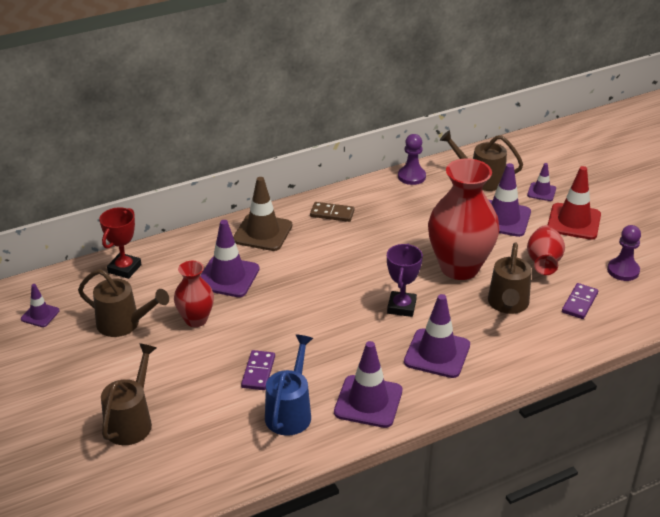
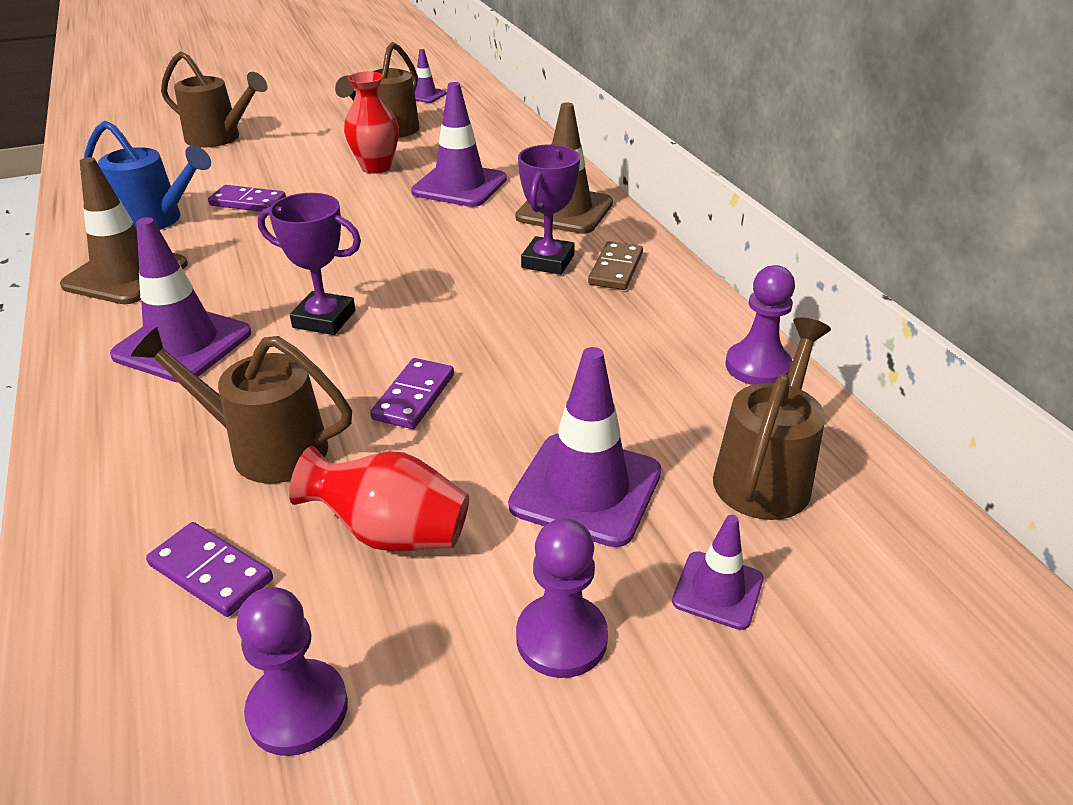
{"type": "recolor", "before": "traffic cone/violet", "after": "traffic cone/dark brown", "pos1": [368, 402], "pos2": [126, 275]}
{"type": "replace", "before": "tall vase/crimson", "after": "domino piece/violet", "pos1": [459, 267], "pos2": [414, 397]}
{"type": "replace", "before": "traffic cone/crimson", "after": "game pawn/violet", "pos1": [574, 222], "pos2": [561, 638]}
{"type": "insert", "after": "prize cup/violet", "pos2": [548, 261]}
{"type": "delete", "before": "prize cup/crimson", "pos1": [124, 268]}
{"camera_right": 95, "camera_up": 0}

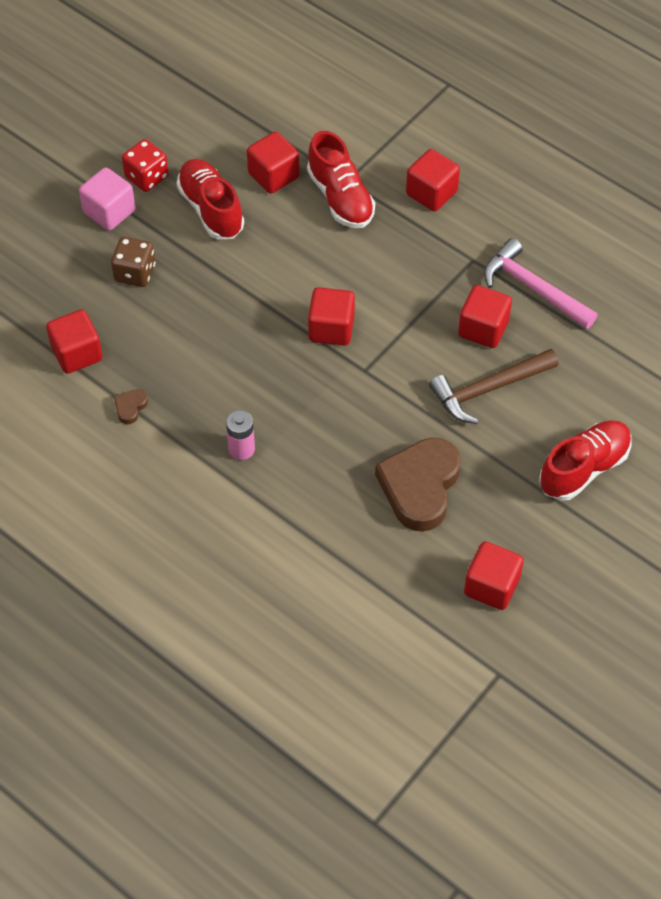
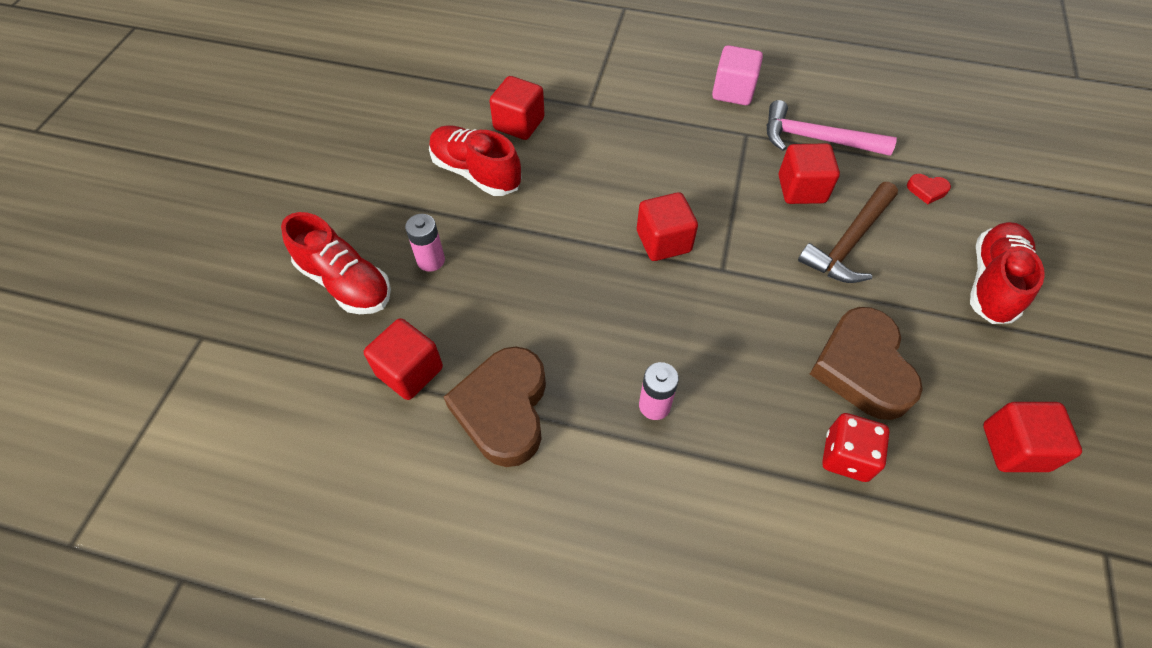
{"type": "move", "before": "sneaker/crimson", "pos1": [340, 198], "pos2": [345, 283]}
{"type": "replace", "before": "die/dark brown", "after": "AA battery/pink", "pos1": [135, 273], "pos2": [431, 260]}
{"type": "resize", "before": "heart/dark brown", "pos1": [130, 407], "pos2": [503, 409], "scale": 2.47}
{"type": "move", "before": "block/pink", "pos1": [109, 212], "pos2": [733, 92]}
{"type": "move", "before": "die/crimson", "pos1": [147, 177], "pos2": [846, 456]}
{"type": "insert", "after": "heart/crimson", "pos2": [926, 190]}
{"type": "delete", "before": "block/crimson", "pos1": [431, 193]}
{"camera_right": -25, "camera_up": 0}

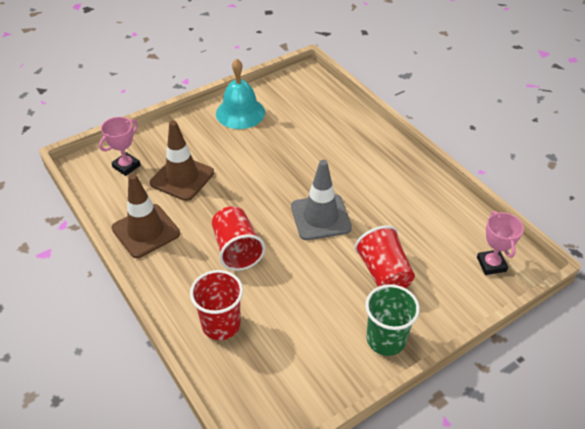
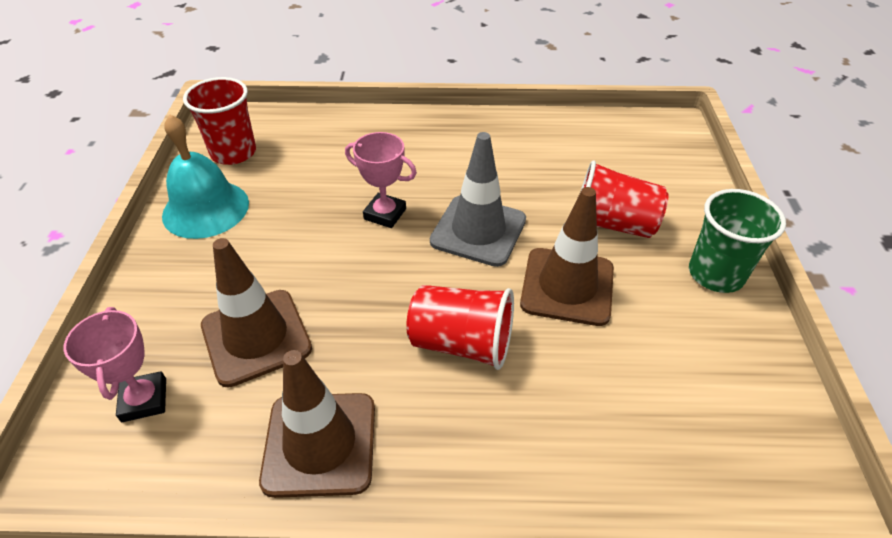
{"type": "move", "before": "beaker/crimson", "pos1": [221, 324], "pos2": [233, 153]}
{"type": "move", "before": "prize cup/pink", "pos1": [491, 264], "pos2": [385, 214]}
{"type": "insert", "after": "traffic cone/dark brown", "pos2": [567, 286]}
{"camera_right": -55, "camera_up": 0}

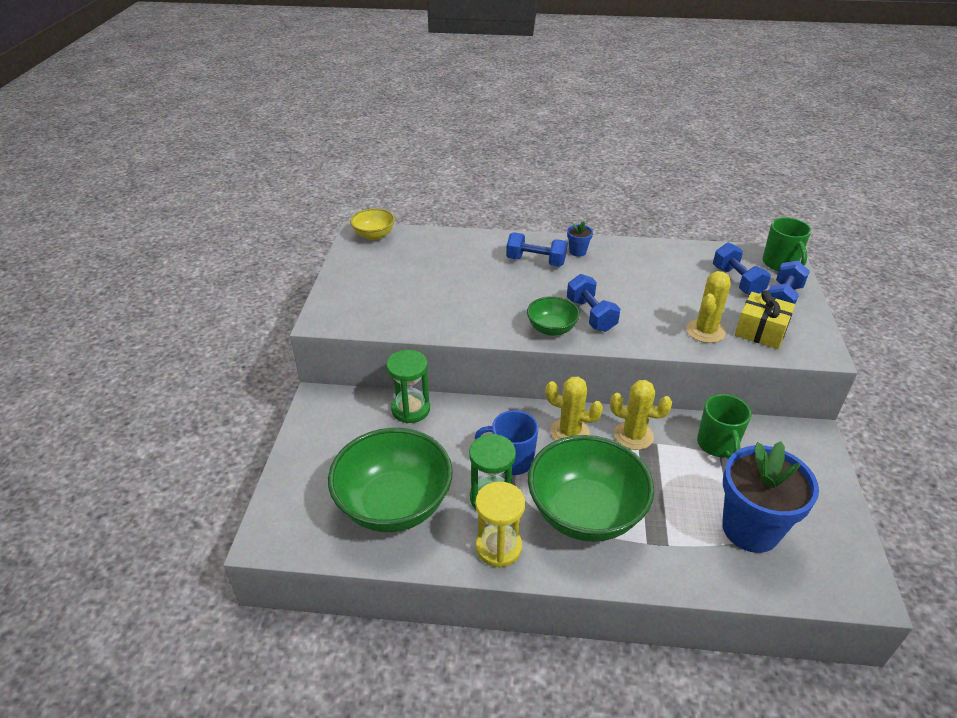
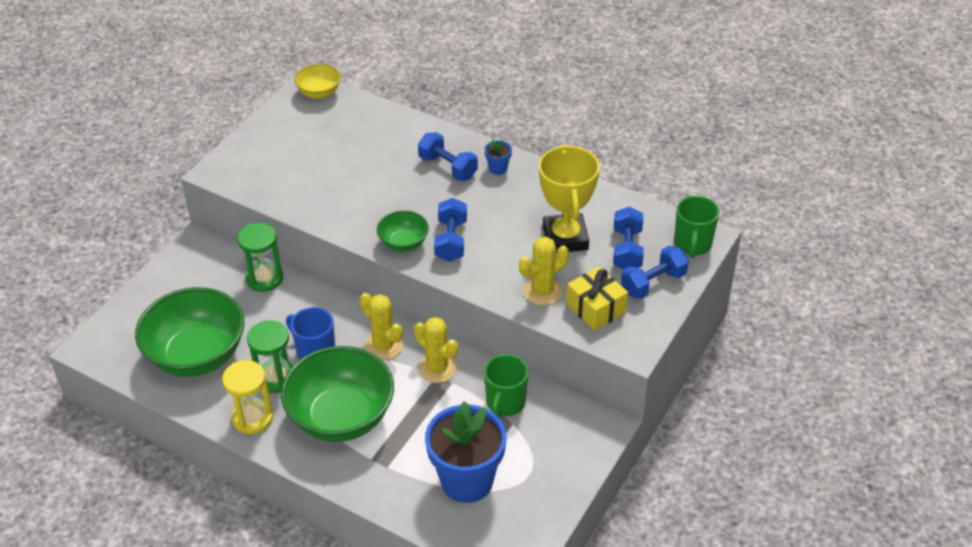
{"type": "insert", "after": "prize cup/golden", "pos2": [565, 238]}
{"camera_right": 25, "camera_up": 5}

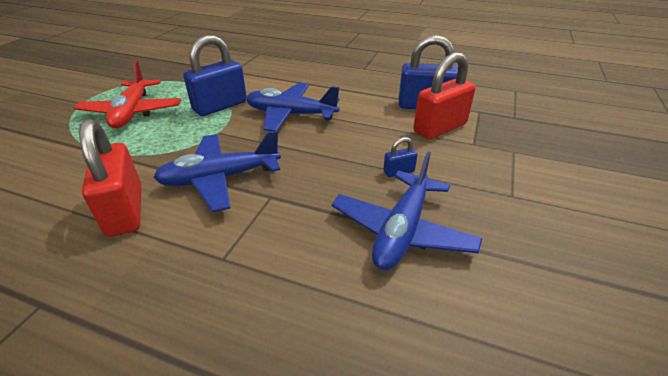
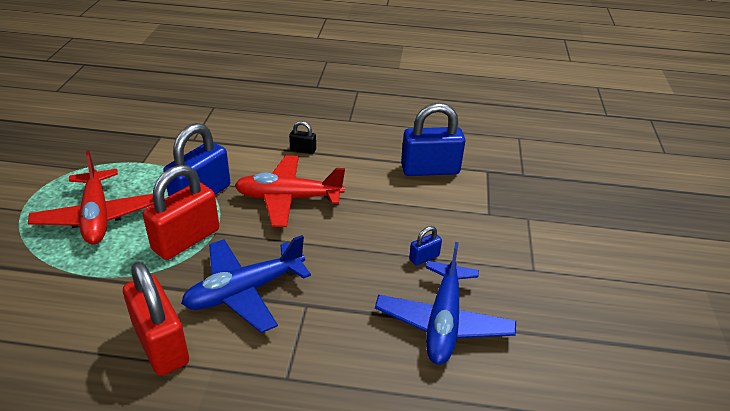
{"type": "move", "before": "padlock/crimson", "pos1": [440, 128], "pos2": [186, 240]}
{"type": "recolor", "before": "plane/cobalt", "after": "plane/crimson", "pos1": [291, 114], "pos2": [288, 198]}
{"type": "insert", "after": "padlock/black", "pos2": [303, 150]}
{"camera_right": -15, "camera_up": 0}

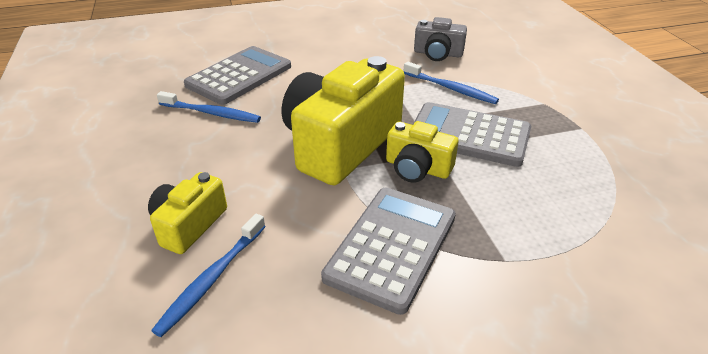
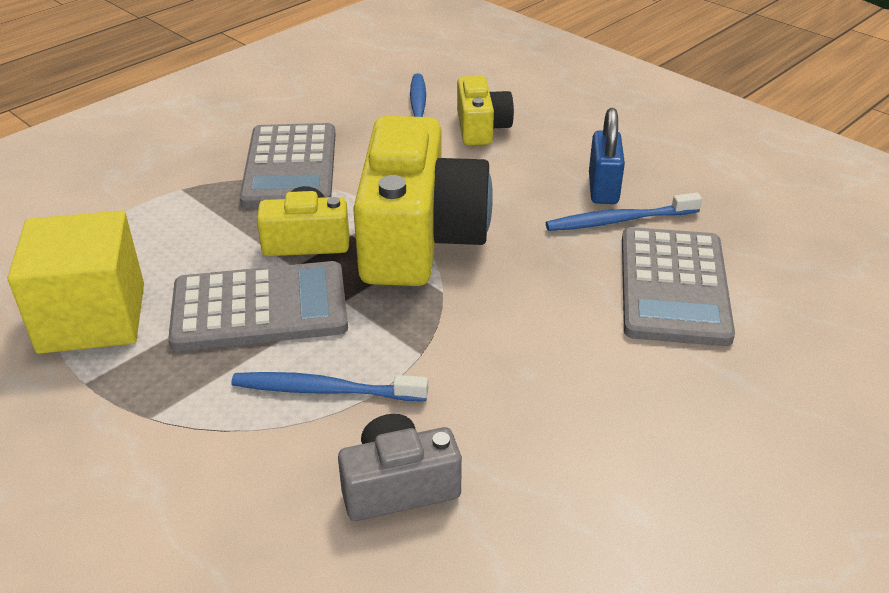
{"type": "insert", "after": "block/golden", "pos2": [92, 318]}
{"type": "insert", "after": "padlock/cobalt", "pos2": [603, 189]}
{"camera_right": 150, "camera_up": 0}

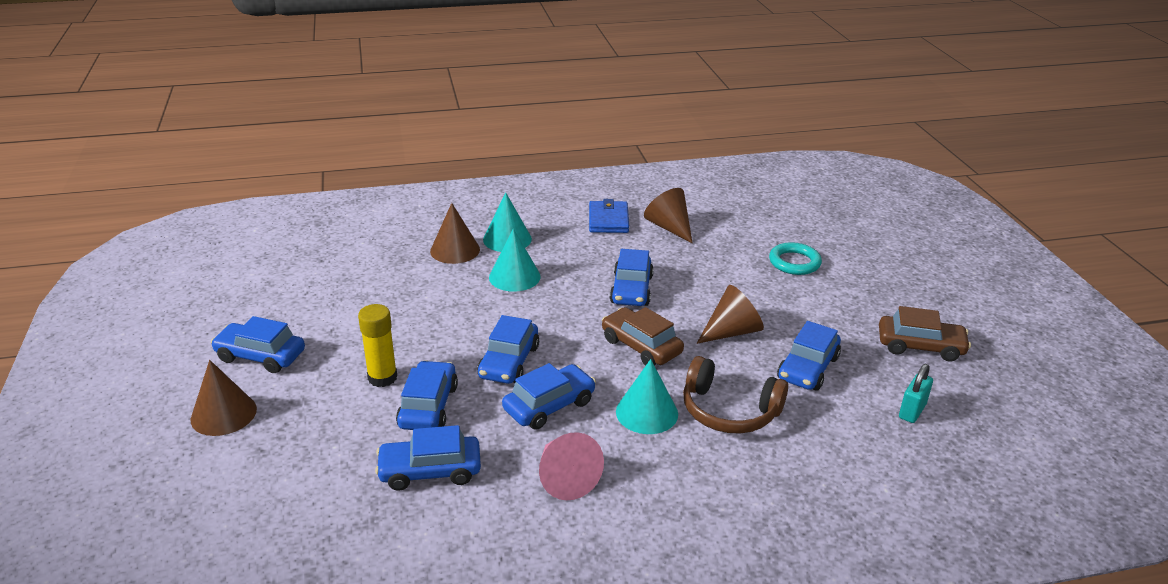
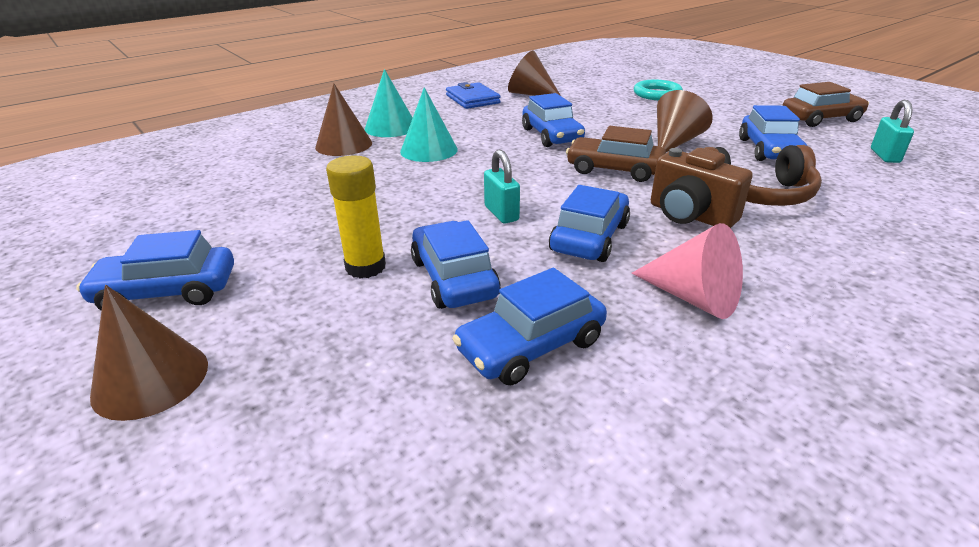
{"type": "replace", "before": "toy car/cobalt", "after": "padlock/teal", "pos1": [509, 362], "pos2": [501, 213]}
{"type": "replace", "before": "cone/teal", "after": "compact camera/dark brown", "pos1": [647, 412], "pos2": [690, 215]}
{"camera_right": -25, "camera_up": 0}

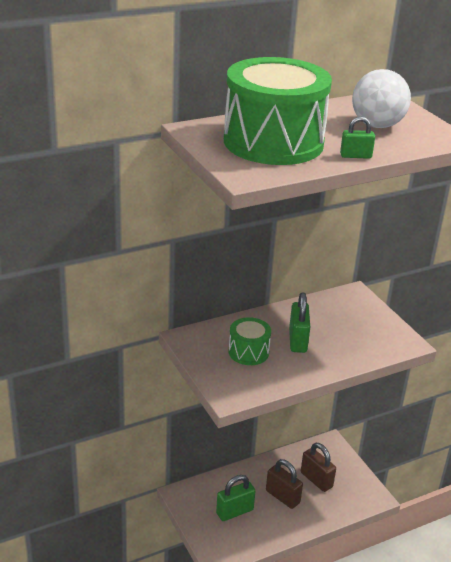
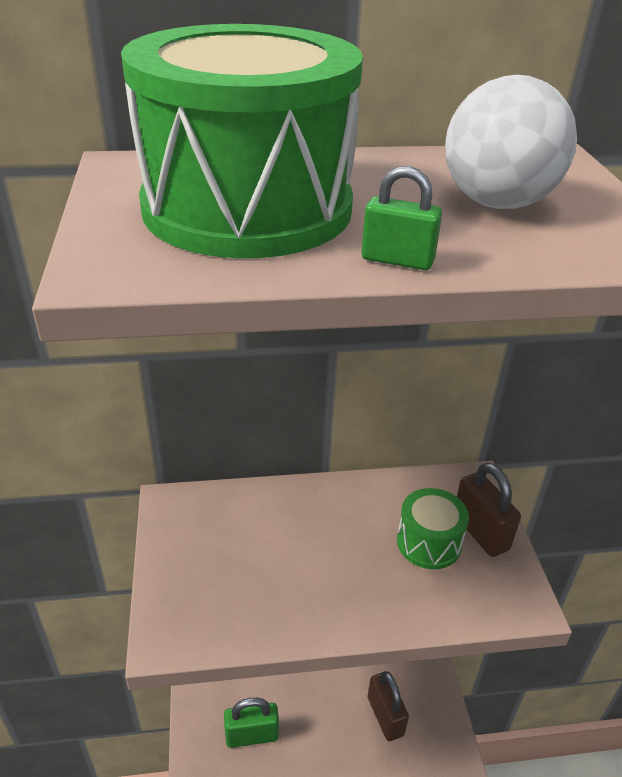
{"type": "move", "before": "snare drum/leaf-green", "pos1": [248, 352], "pos2": [429, 542]}
{"type": "move", "before": "padlock/dark brown", "pos1": [282, 497], "pos2": [480, 532]}
{"type": "delete", "before": "padlock/leaf-green", "pos1": [297, 340]}
{"camera_right": 20, "camera_up": 5}

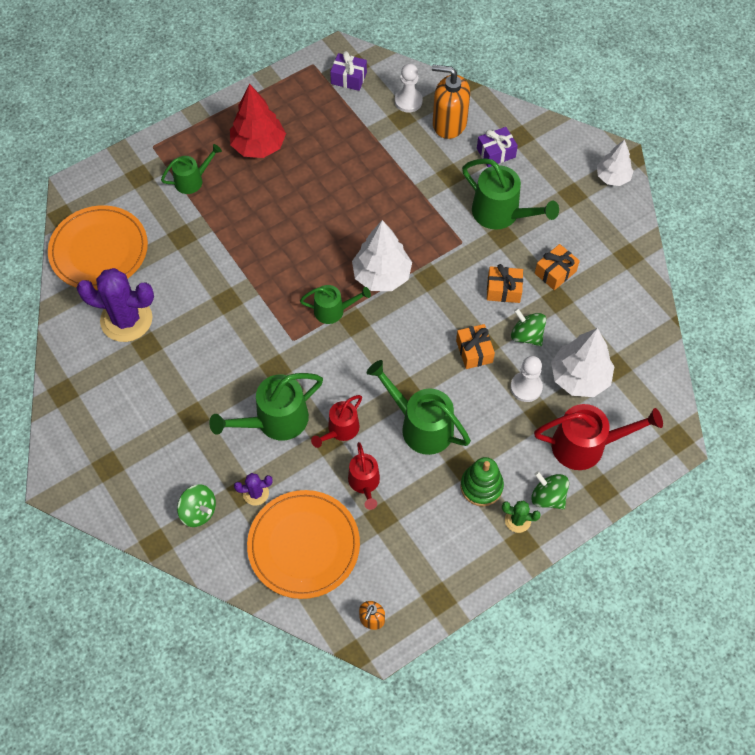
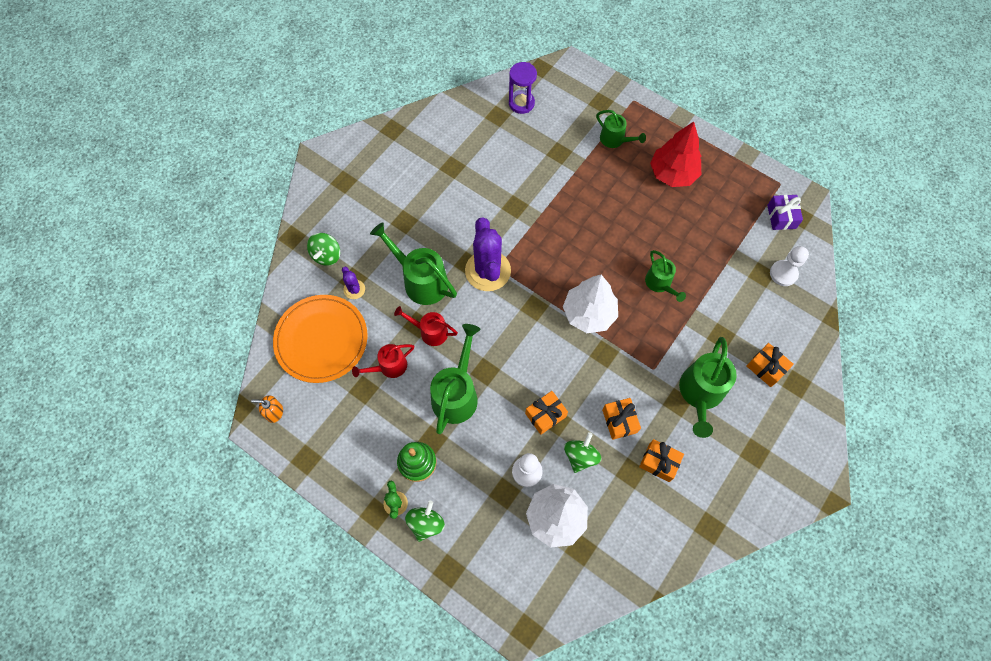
{"type": "move", "before": "prickly plant/violet", "pos1": [126, 319], "pos2": [488, 271]}
{"type": "replace", "before": "plate/bright orange", "after": "sandglass/violet", "pos1": [99, 250], "pos2": [521, 103]}
{"type": "move", "before": "watering can/leaf-green", "pos1": [334, 310], "pos2": [660, 284]}
{"type": "recolor", "before": "present/violet", "after": "present/bright orange", "pos1": [496, 153], "pos2": [766, 368]}
{"type": "delete", "before": "soap pump/bright orange", "pos1": [449, 123]}
{"type": "delete", "before": "watering can/crimson", "pos1": [586, 445]}
{"type": "delete", "before": "fir tree/snow-white", "pos1": [612, 177]}
{"camera_right": 70, "camera_up": 5}

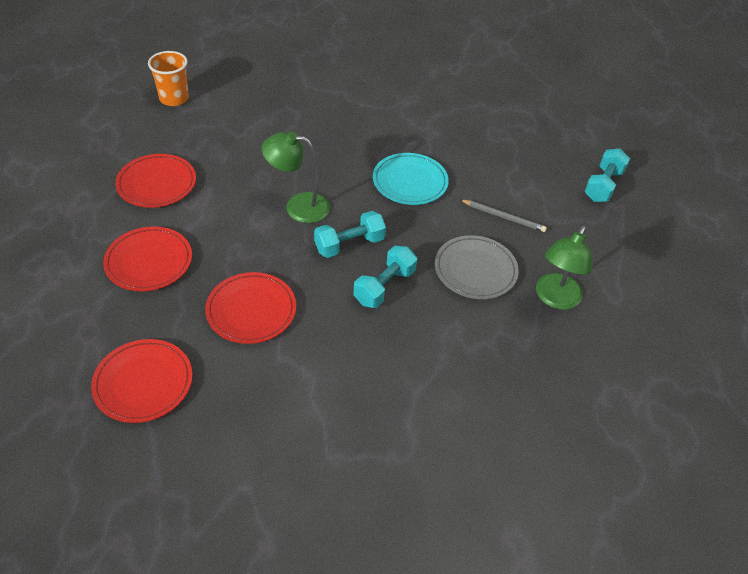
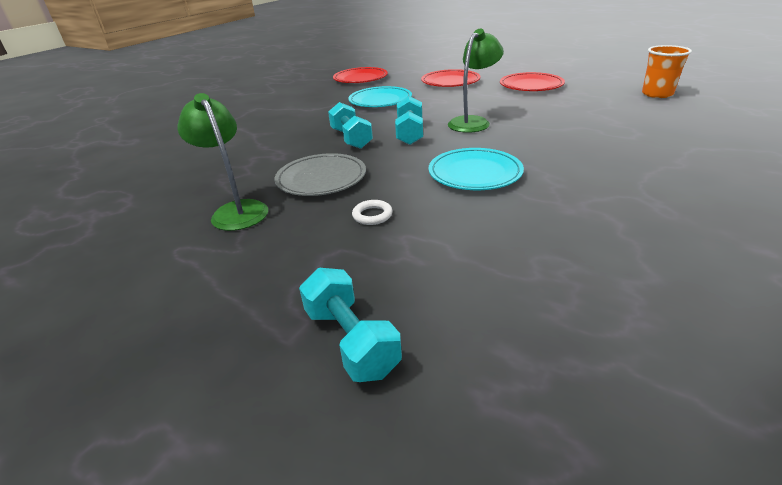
{"type": "recolor", "before": "plate/crimson", "after": "plate/teal", "pos1": [251, 310], "pos2": [380, 100]}
{"type": "replace", "before": "lead pencil/grey", "after": "ring/snow-white", "pos1": [503, 217], "pos2": [372, 215]}
{"camera_right": 125, "camera_up": -15}

